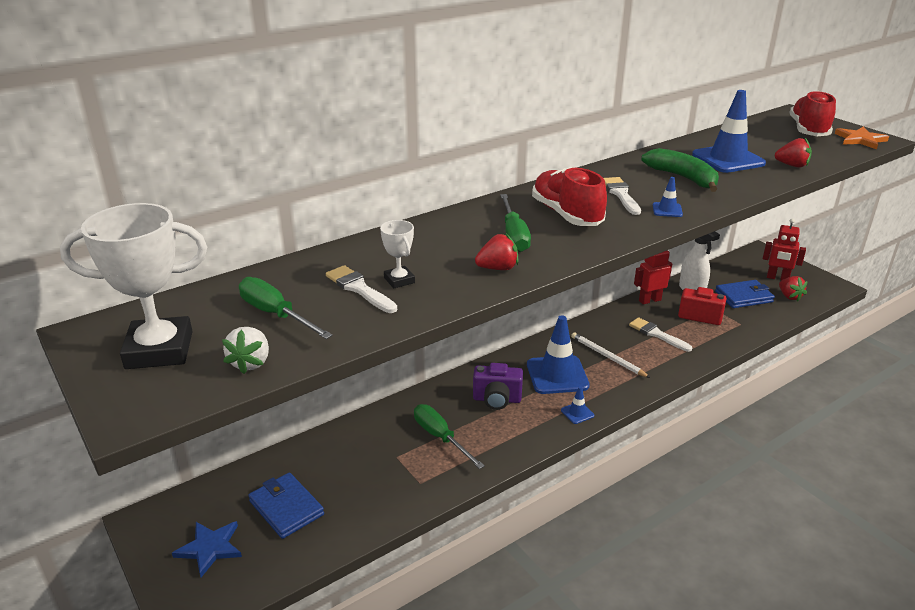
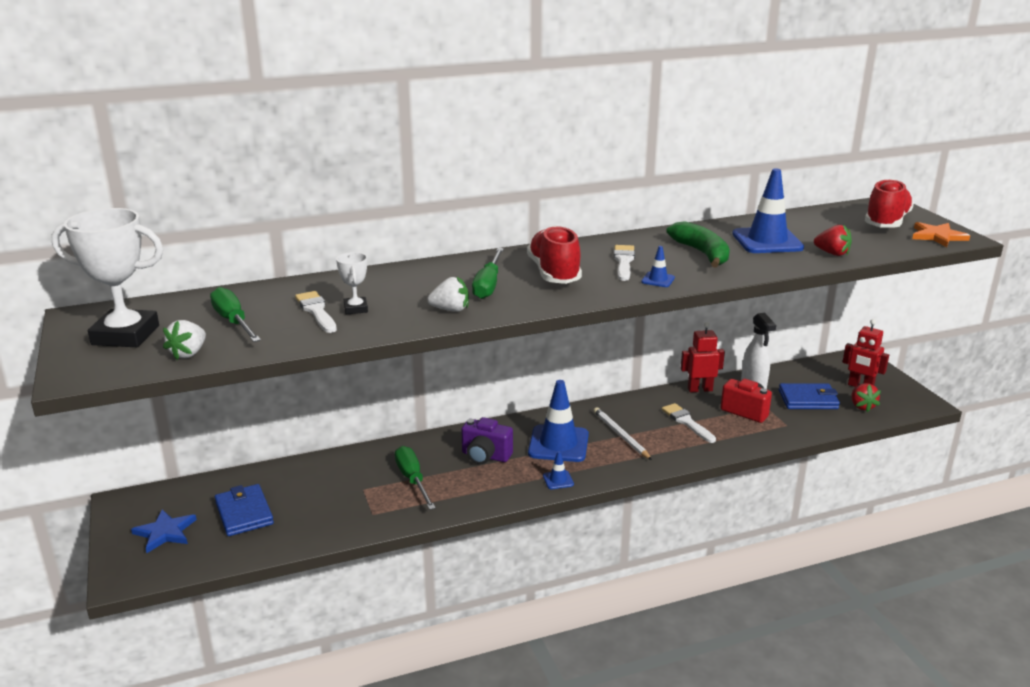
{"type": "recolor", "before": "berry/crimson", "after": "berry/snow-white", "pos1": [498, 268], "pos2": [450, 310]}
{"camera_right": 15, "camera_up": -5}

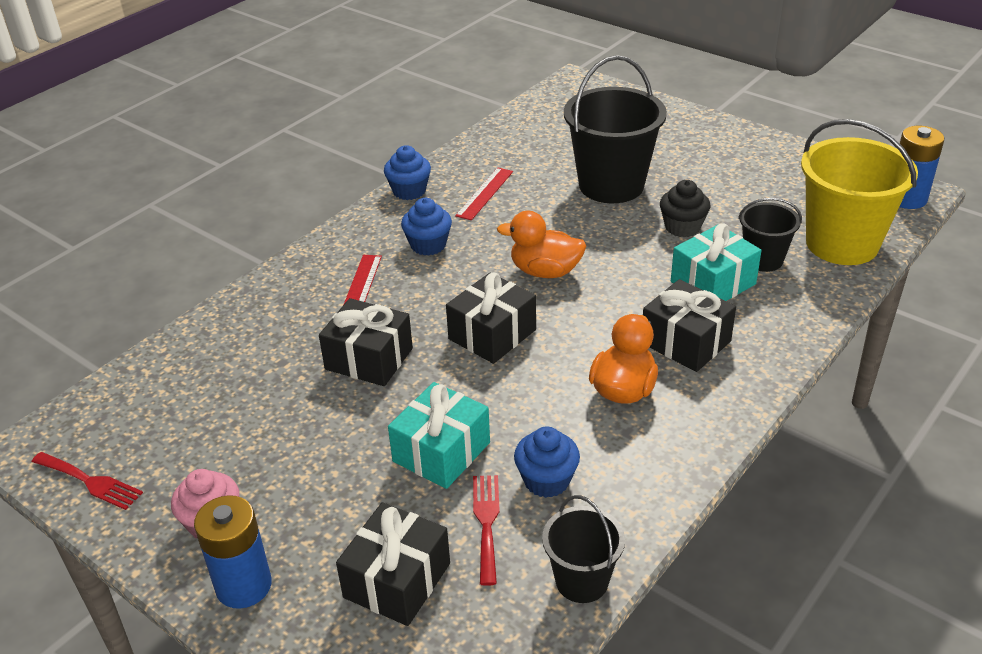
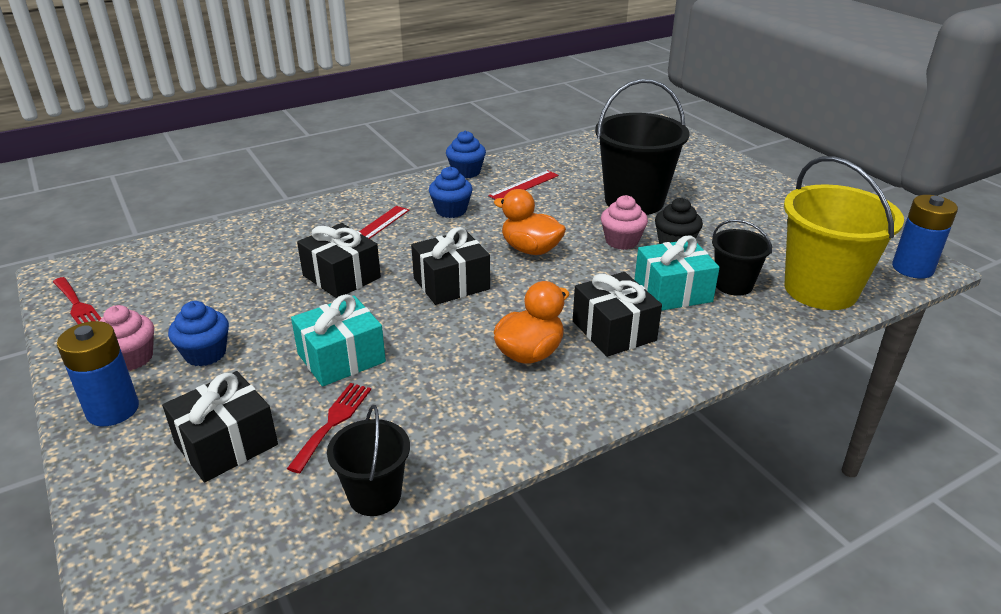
{"type": "move", "before": "fairy cake/cobalt", "pos1": [546, 480], "pos2": [205, 354]}
{"type": "insert", "after": "fairy cake/pink", "pos2": [621, 241]}
{"camera_right": 20, "camera_up": -5}

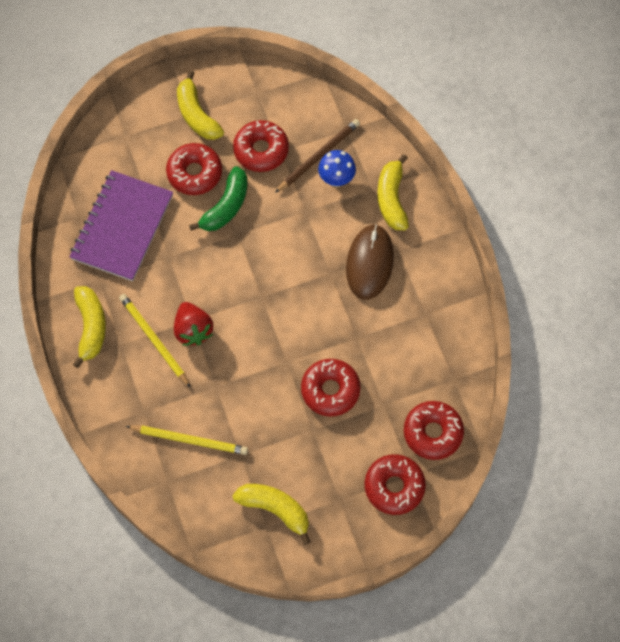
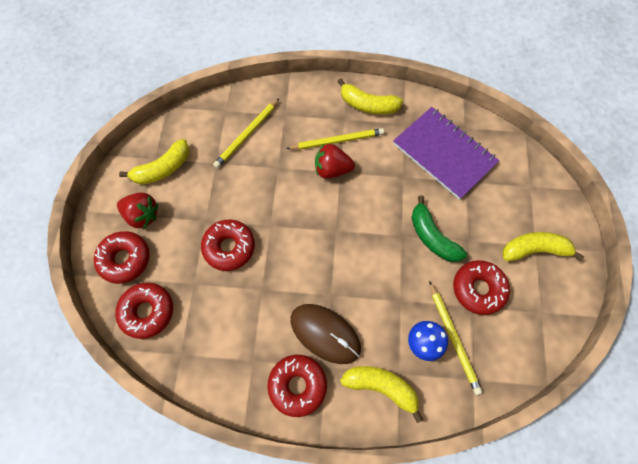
{"type": "insert", "after": "berry/crimson", "pos2": [142, 215]}
{"type": "move", "before": "glazed donut/crimson", "pos1": [194, 173], "pos2": [297, 385]}
{"type": "recolor", "before": "lead pencil/dark brown", "after": "lead pencil/golden", "pos1": [318, 156], "pos2": [453, 338]}
{"camera_right": 115, "camera_up": 0}

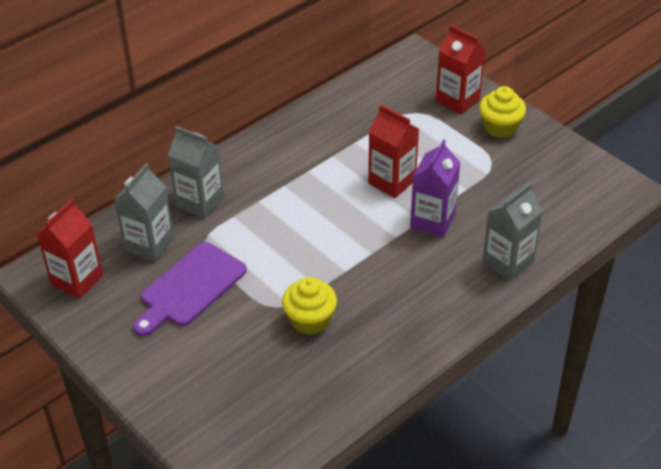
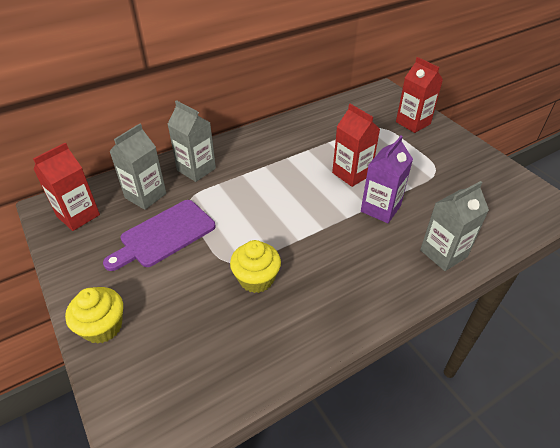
{"type": "move", "before": "fairy cake/golden", "pos1": [500, 127], "pos2": [102, 327]}
{"camera_right": 10, "camera_up": 0}

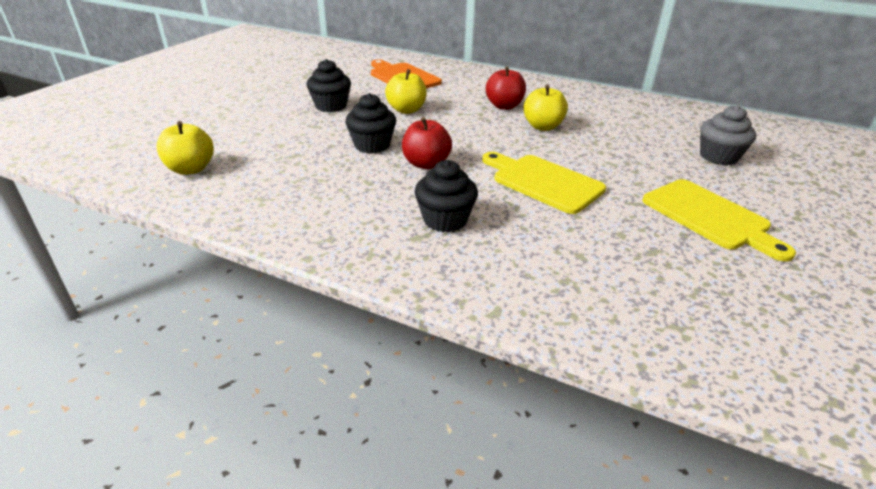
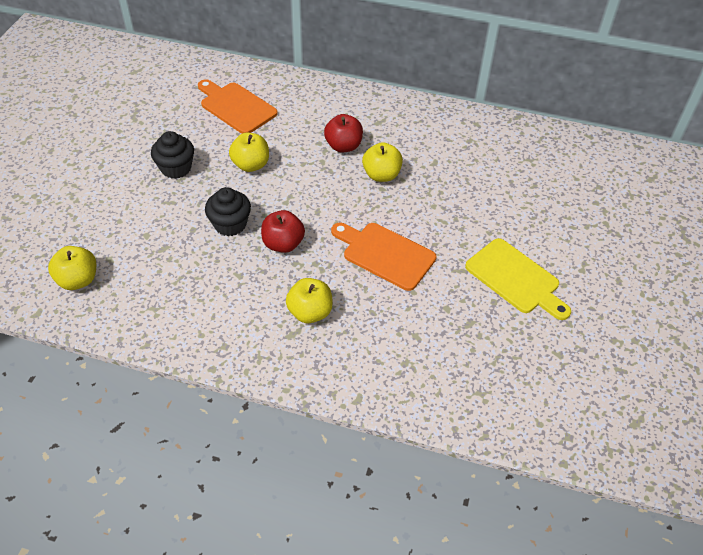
{"type": "replace", "before": "fairy cake/black", "after": "apple/golden", "pos1": [445, 220], "pos2": [310, 312]}
{"type": "recolor", "before": "bread board/golden", "after": "bread board/bright orange", "pos1": [543, 182], "pos2": [385, 254]}
{"type": "delete", "before": "fairy cake/grey", "pos1": [718, 157]}
{"camera_right": -10, "camera_up": 15}

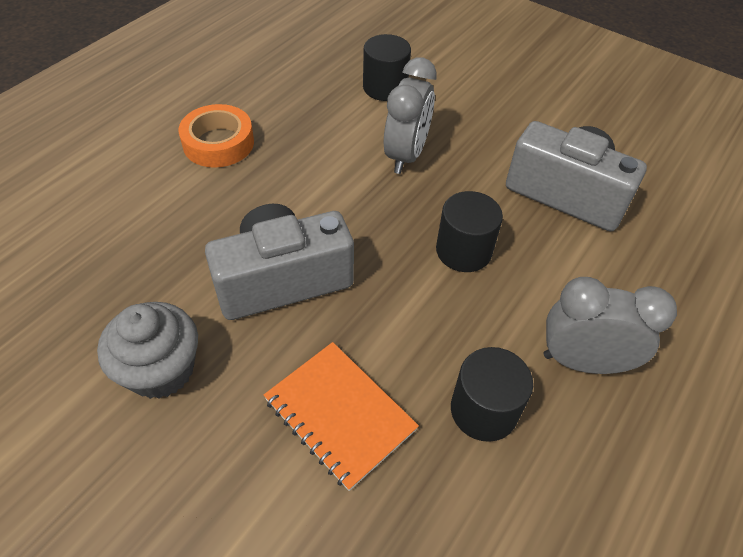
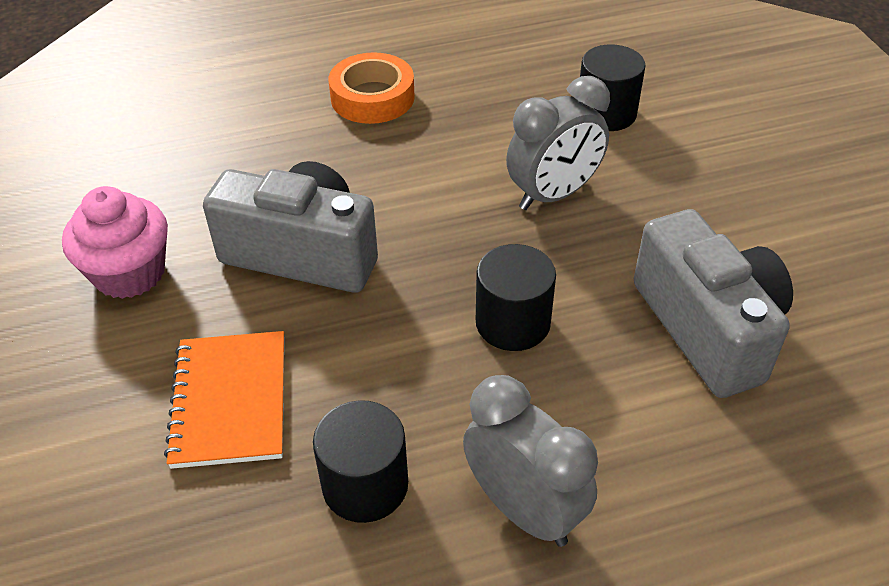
{"type": "recolor", "before": "fairy cake/grey", "after": "fairy cake/pink", "pos1": [161, 369], "pos2": [129, 273]}
{"camera_right": 40, "camera_up": -5}

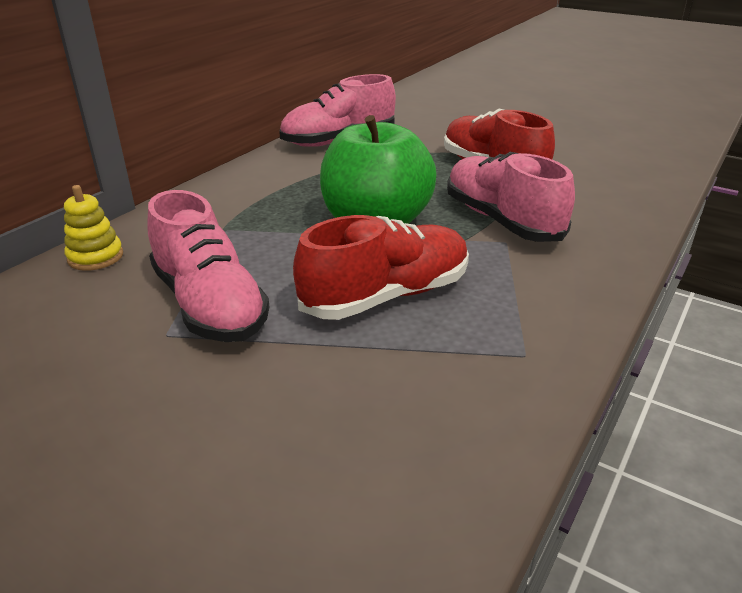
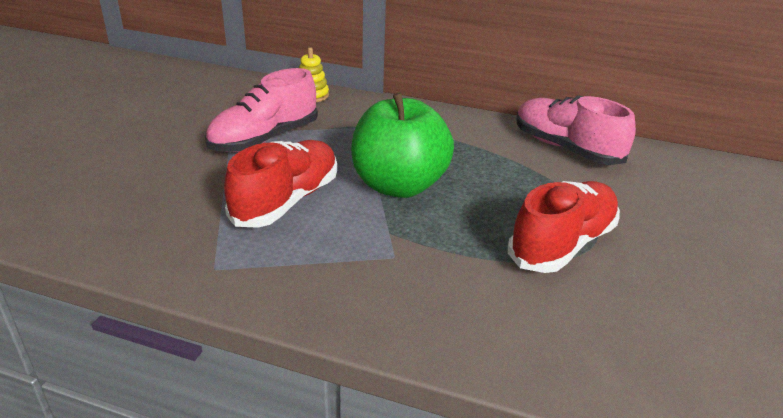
{"type": "rotate", "before": "sneaker/crimson", "pos1": [386, 296], "pos2": [286, 201], "turn": -105}
{"type": "delete", "before": "sneaker/pink", "pos1": [501, 220]}
{"camera_right": 75, "camera_up": 0}

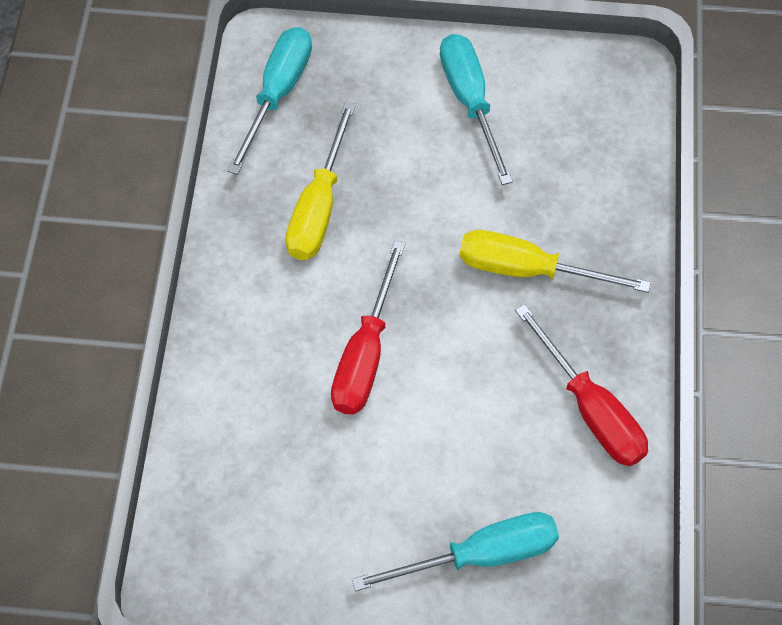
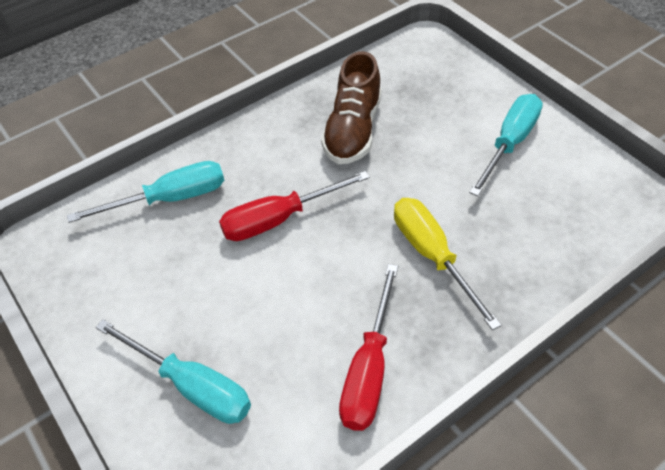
{"type": "move", "before": "screwdriver/teal", "pos1": [278, 94], "pos2": [170, 199]}
{"type": "replace", "before": "screwdriver/golden", "after": "sneaker/dark brown", "pos1": [319, 206], "pos2": [353, 130]}
{"camera_right": 50, "camera_up": -10}

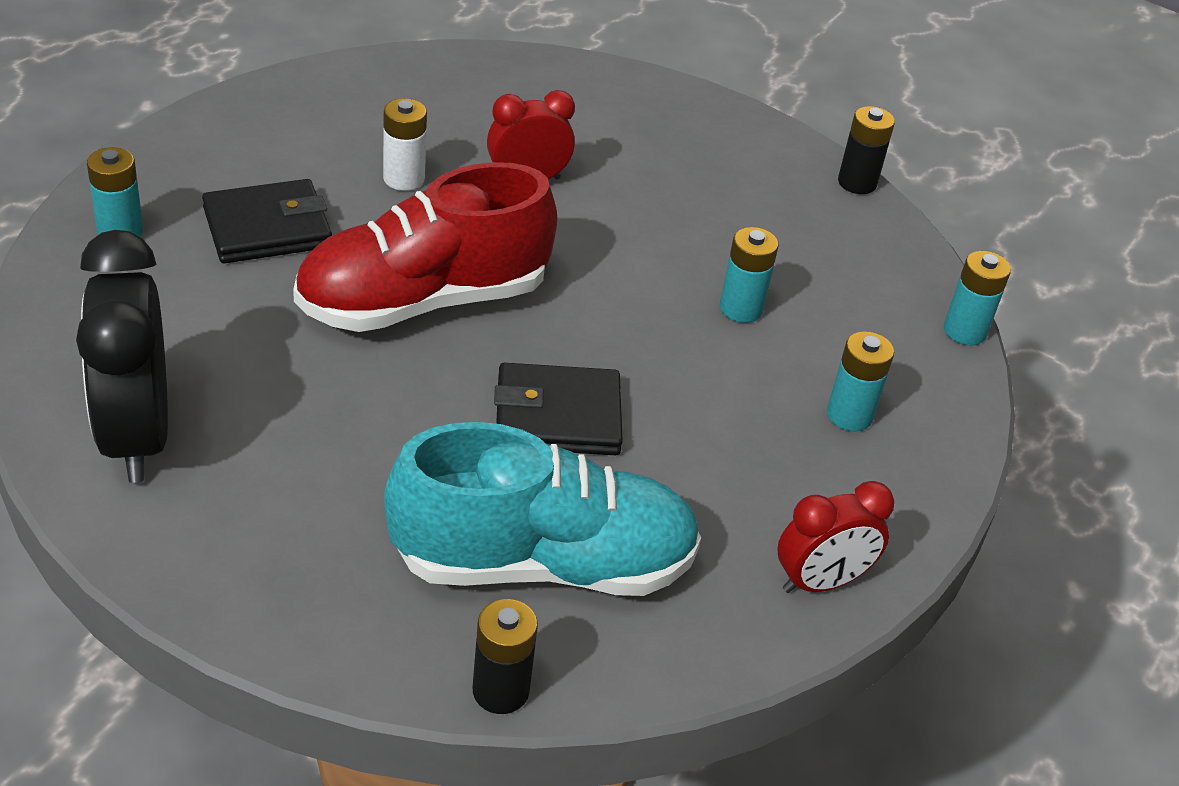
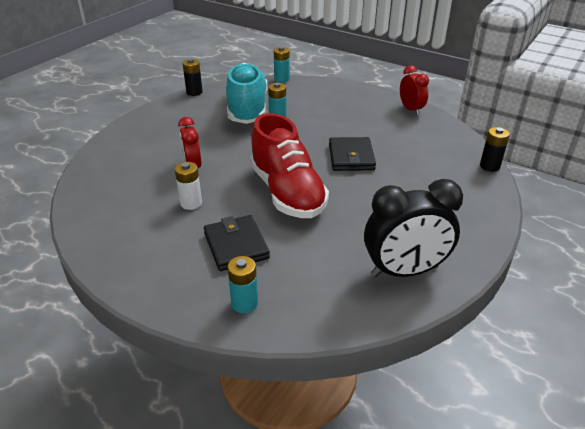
{"type": "move", "before": "sneaker/teal", "pos1": [543, 563], "pos2": [247, 109]}
{"type": "delete", "before": "AA battery/teal", "pos1": [849, 415]}
{"camera_right": -85, "camera_up": -5}

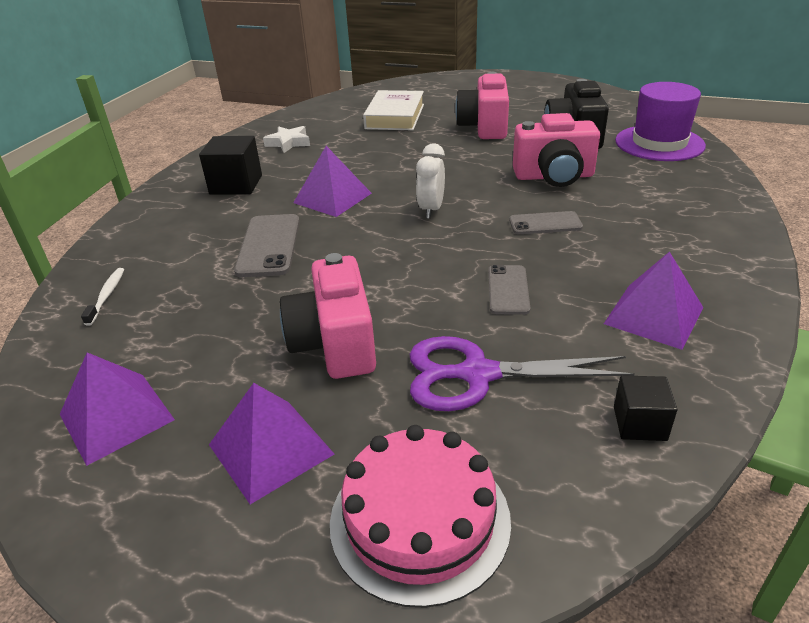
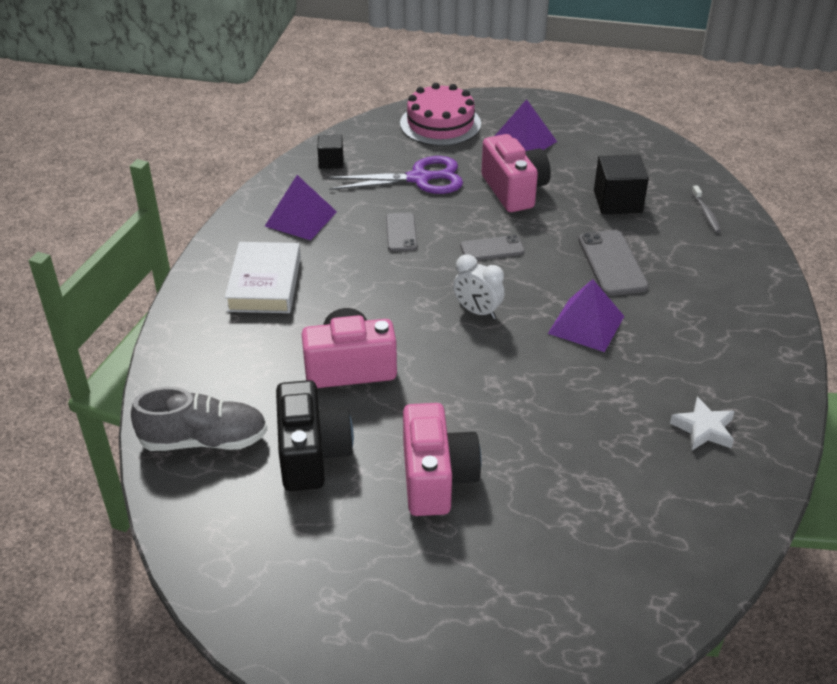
{"type": "replace", "before": "tall hat/violet", "after": "sneaker/grey", "pos1": [659, 143], "pos2": [204, 440]}
{"type": "move", "before": "hardback/snow-white", "pos1": [395, 116], "pos2": [264, 284]}
{"type": "rotate", "before": "clock/snow-white", "pos1": [431, 210], "pos2": [477, 311], "turn": 120}
{"type": "move", "before": "smartphone/grey", "pos1": [545, 223], "pos2": [492, 249]}
{"type": "move", "before": "block/black", "pos1": [236, 185], "pos2": [617, 201]}
{"type": "recolor", "before": "toothbrush/snow-white", "after": "toothbrush/grey", "pos1": [107, 296], "pos2": [706, 213]}
{"type": "delete", "before": "pyramid shape/violet", "pos1": [116, 417]}
{"camera_right": 170, "camera_up": 5}

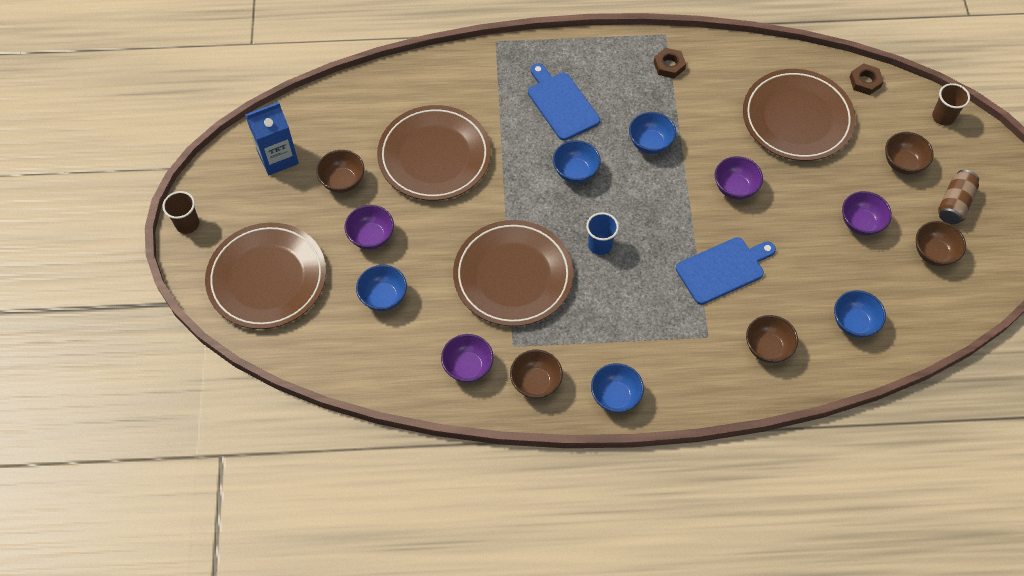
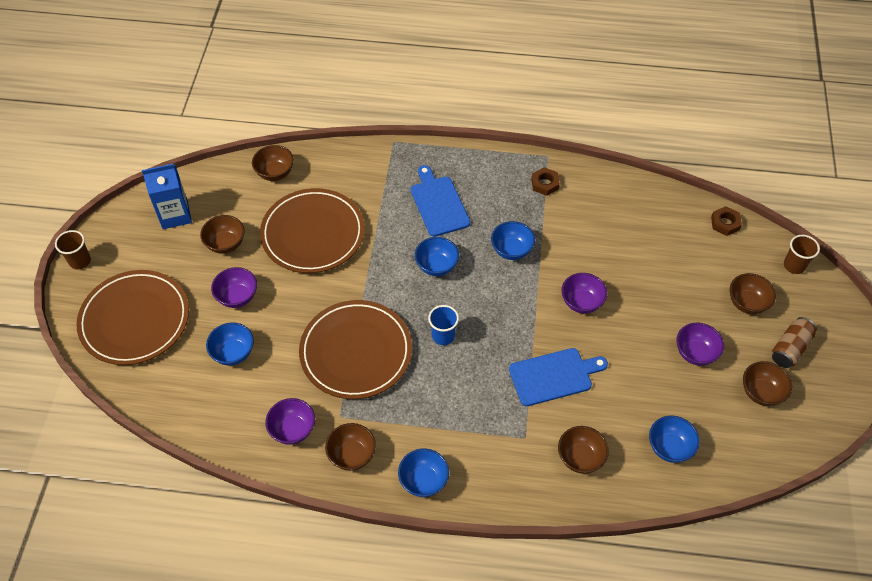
{"type": "insert", "after": "deep dish/dark brown", "pos2": [275, 173]}
{"type": "delete", "before": "plate/dark brown", "pos1": [797, 118]}
{"camera_right": 10, "camera_up": -5}

